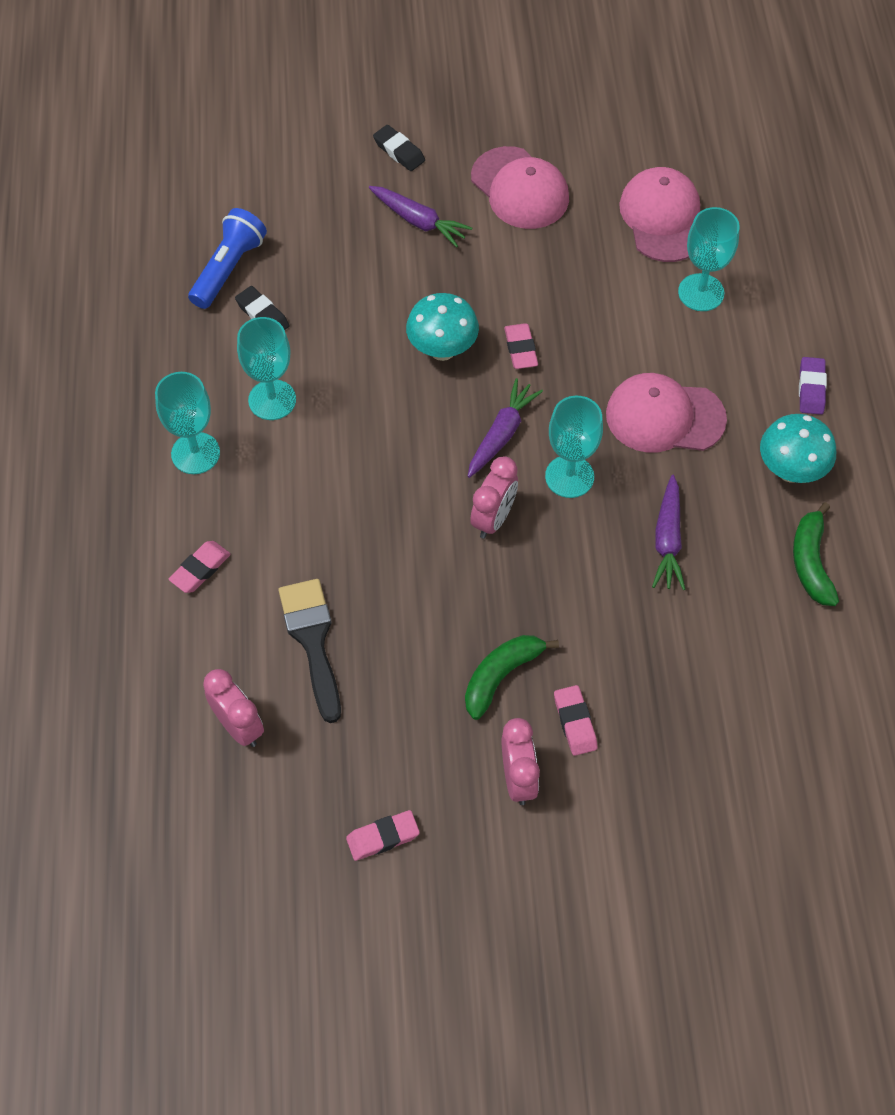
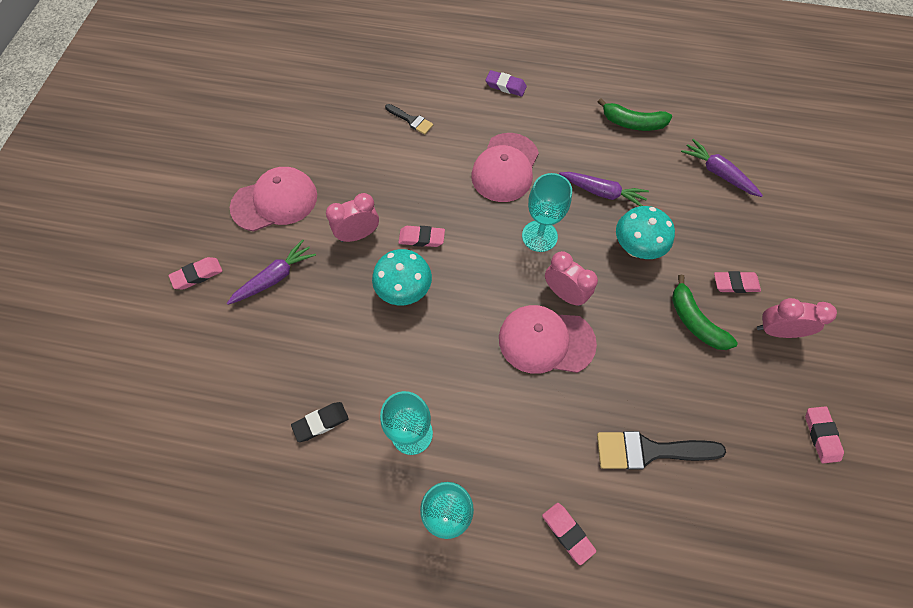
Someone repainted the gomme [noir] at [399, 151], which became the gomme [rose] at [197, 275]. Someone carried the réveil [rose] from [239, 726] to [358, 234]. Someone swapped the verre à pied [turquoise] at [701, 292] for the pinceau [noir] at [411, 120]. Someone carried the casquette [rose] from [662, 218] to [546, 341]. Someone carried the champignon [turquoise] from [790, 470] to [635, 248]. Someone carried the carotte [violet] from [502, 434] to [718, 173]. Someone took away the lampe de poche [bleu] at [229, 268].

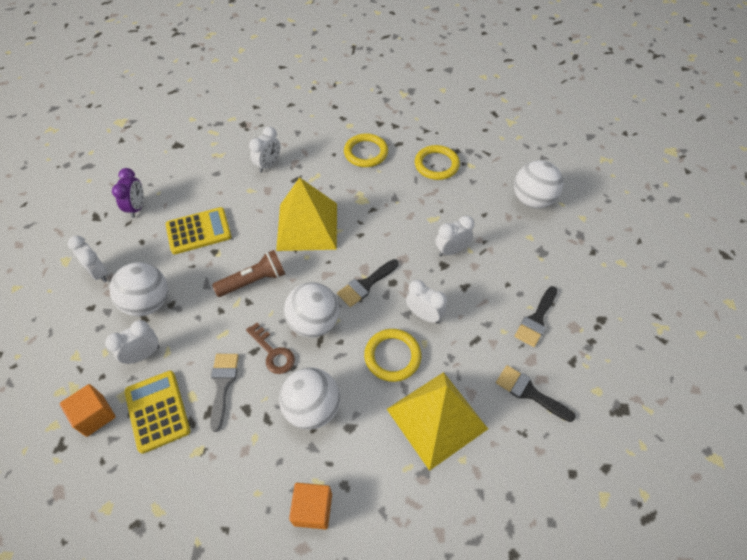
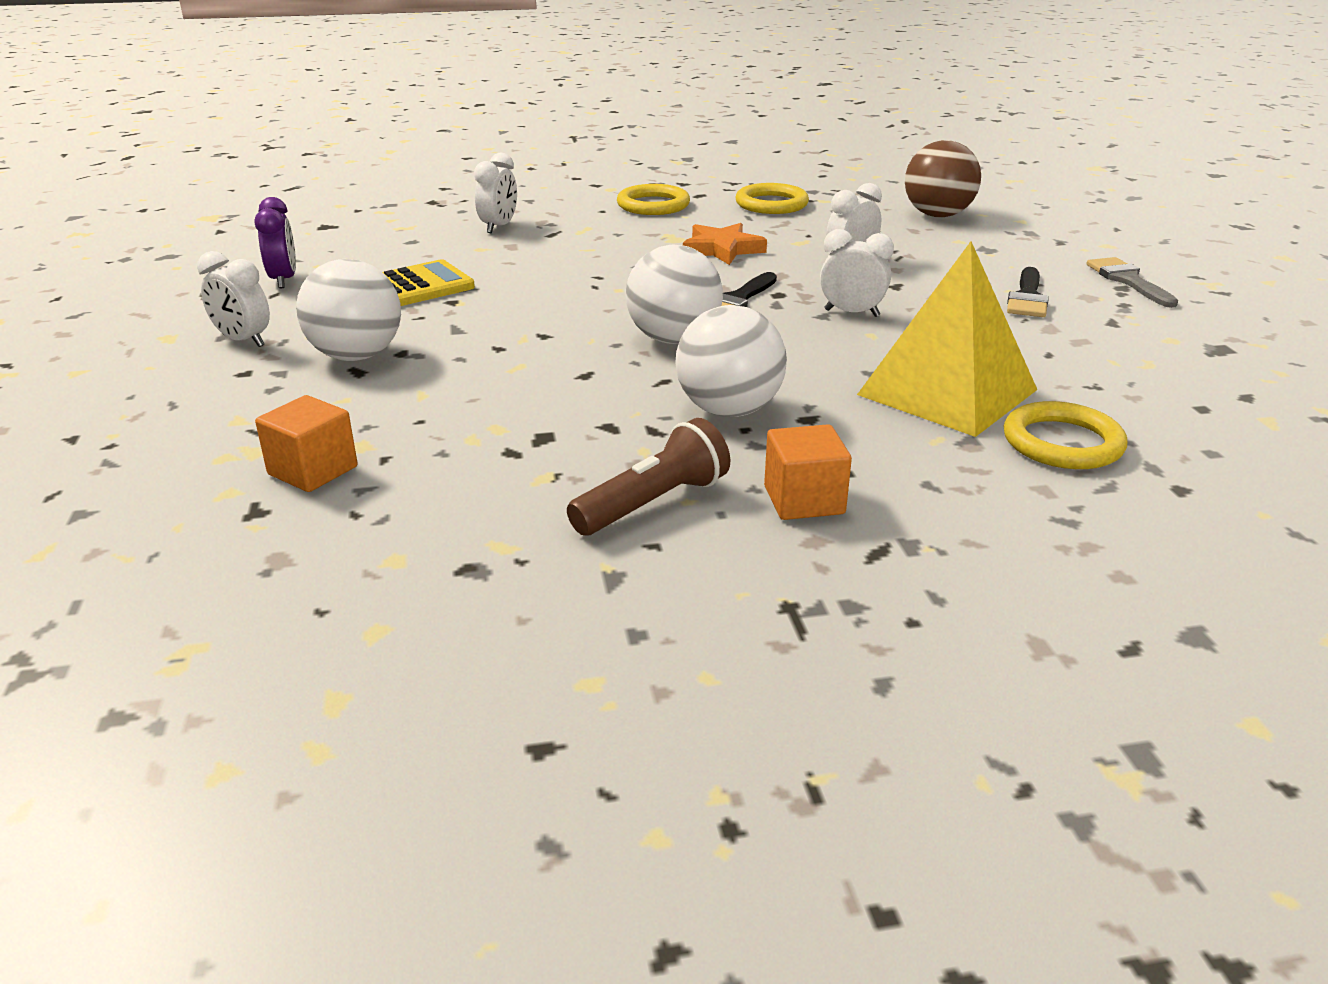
Someone carried the lampe de poche [marron] from [253, 281] to [653, 503]. Someone put down the étoile [orange] at [722, 249]. Someone repainted the balle [blanc] at [532, 200], which became the balle [marron] at [937, 215]. Someone carried the anneau [jaune] from [392, 356] to [1062, 443]. Someone carried the pinceau [gris] from [223, 385] to [1128, 281]. Someone took away the réveil [blanc] at [143, 354]. Someone took away the calculatrice [jaune] at [157, 411]. Someone took away the clé [marron] at [273, 352]. Someone took away the pyramide [jaune] at [307, 226]. Someone took away the pinceau [noir] at [529, 392].

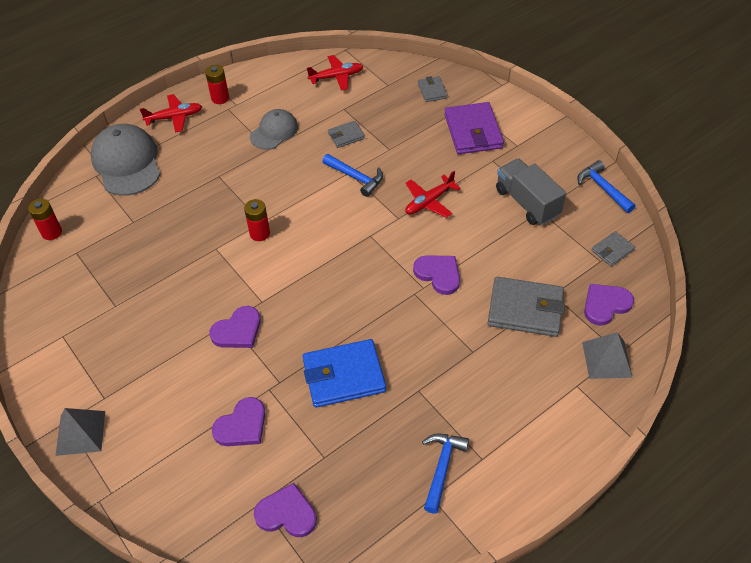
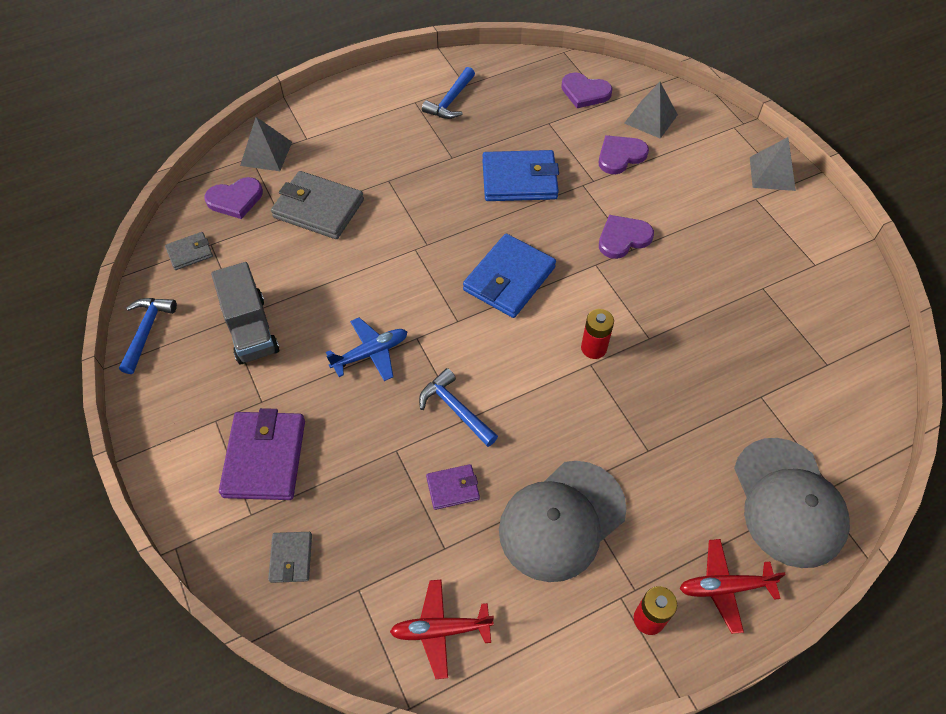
Someone rotated the marteau [bleu] at [603, 188] by 150 degrees counterclockwise. Someone repainted the avion [rouge] at [429, 202], which became the avion [bleu] at [371, 353]. Someone repainted the portefeuille [gris] at [346, 136], which became the portefeuille [violet] at [453, 488]. Someone put down the portefeuille [bleu] at [509, 279]. Someone scaled the casquette [gris] at [274, 131] by 1.64. Someone put down the pyramide [gris] at [650, 119]. Someone took away the pile [rouge] at [52, 232]. Someone took away the cœur [violet] at [438, 274].

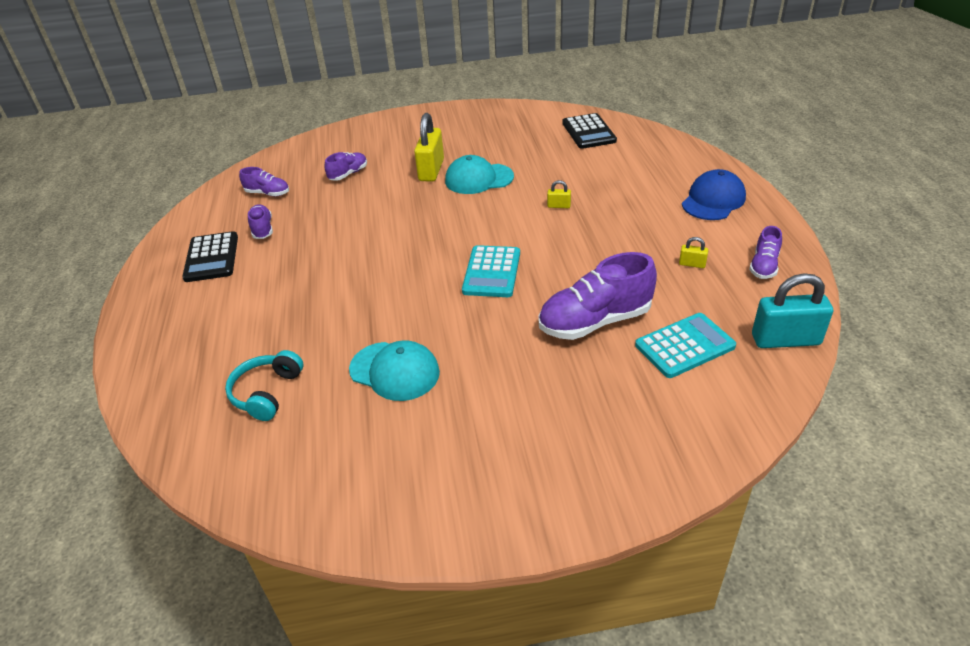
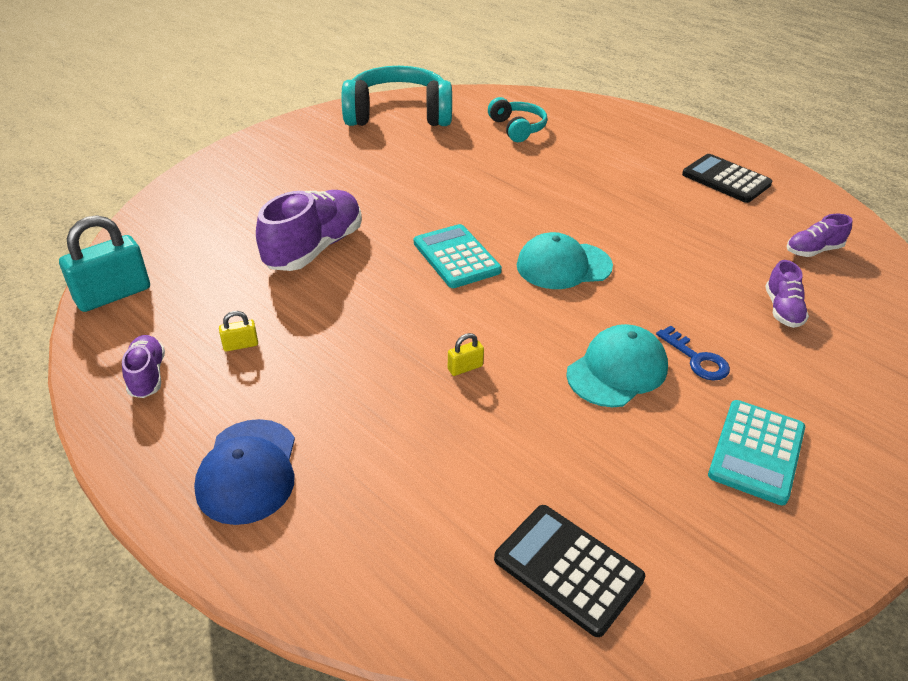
Someone put down the casque audio [turquoise] at [398, 114]. Someone carried the casquette [turquoise] from [394, 371] to [563, 266]. Someone swapped the cadenas [jaune] at [431, 170] for the clé [bleu] at [697, 359]. Someone carried the calculatrice [turquoise] from [684, 346] to [757, 452]. Someone took away the chaussure [violet] at [262, 229].

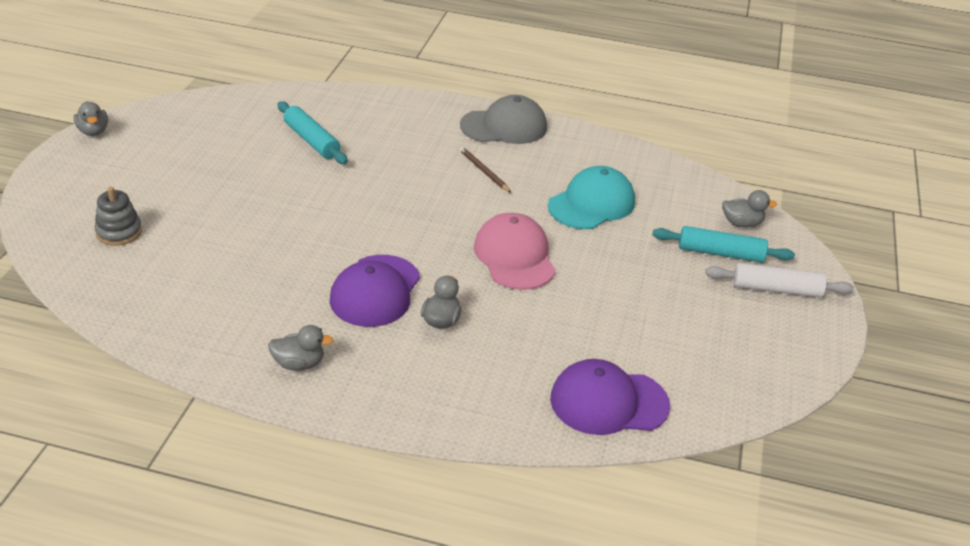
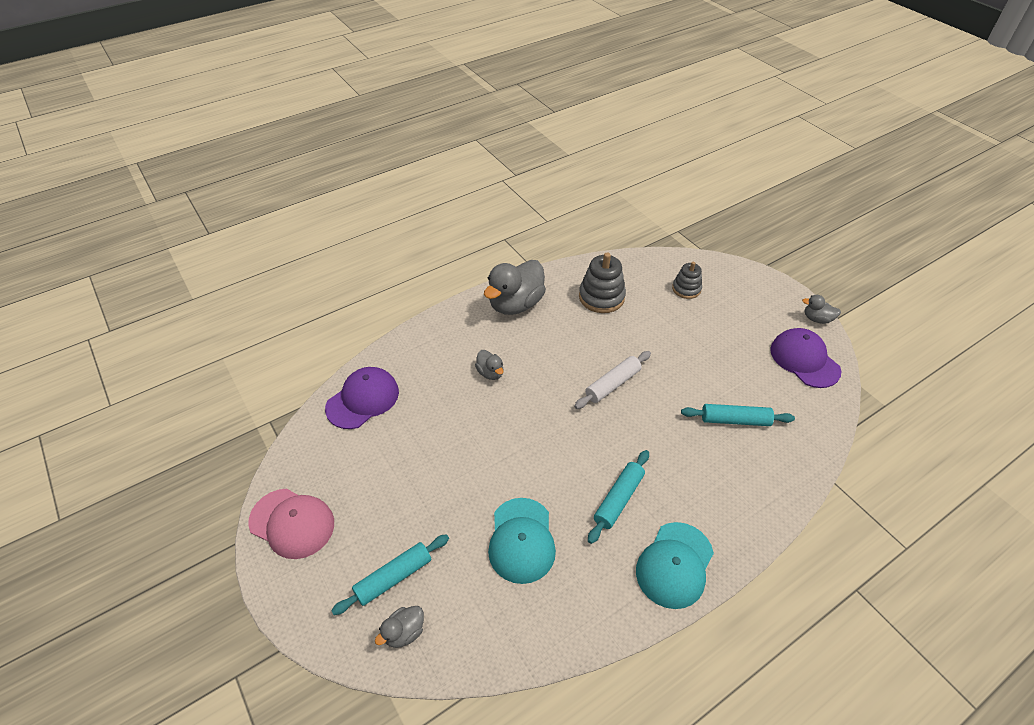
Someone carried the casquette [rose] from [514, 256] to [292, 523]. Someone scaled the canard [gris] at [299, 363] by 2.09. Someone carried the rouleau à pâtisserie [blanc] from [776, 289] to [612, 384]. Someone put down the jouet à empiler [gris] at [601, 297]. Someone swapped the crayon [marron] at [483, 171] for the rouleau à pâtisserie [turquoise] at [618, 499]. Someone repainted the casquette [gris] at [504, 126], which became the casquette [turquoise] at [674, 565]. Someone carried the casquette [violet] from [375, 291] to [804, 360].

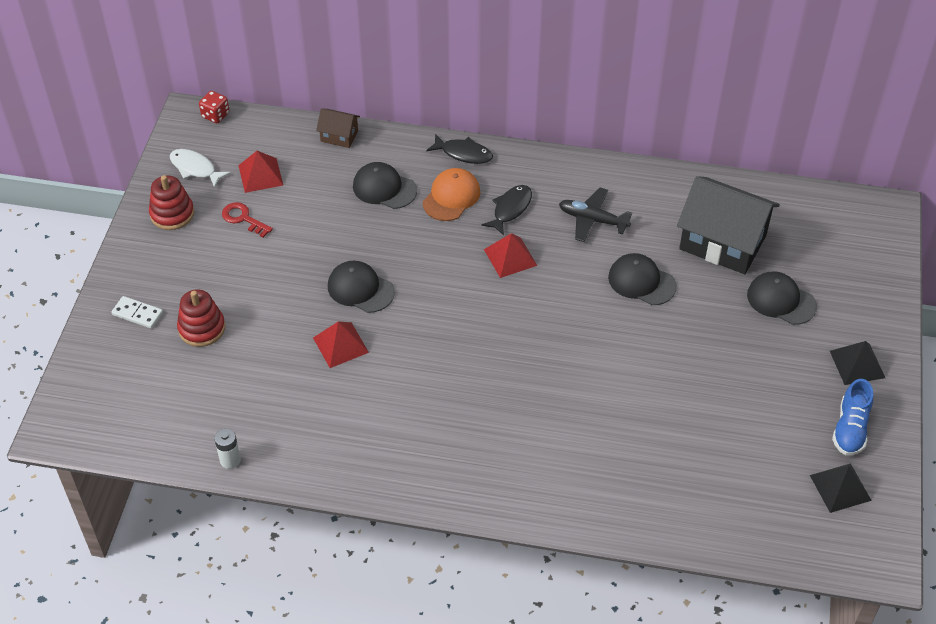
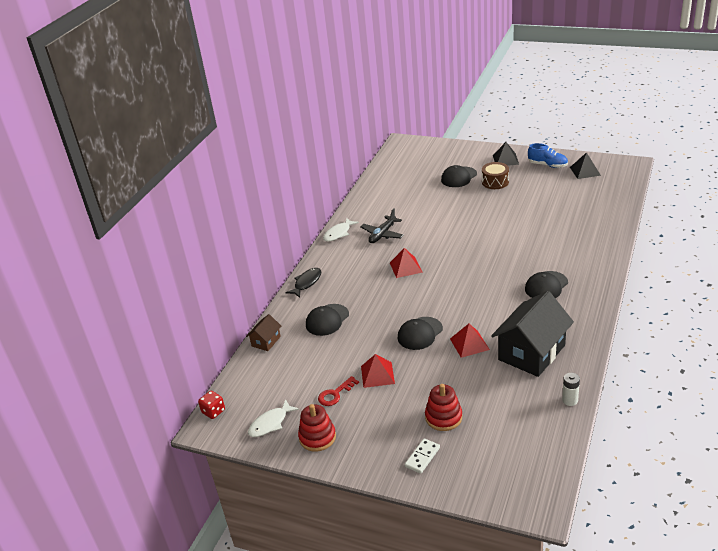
Someone put down the poisson [blanc] at [338, 233]. Someone carried the pyramide [rouge] from [260, 175] to [377, 374]. Someone put down the tambour [marron] at [495, 182]. Someone carried the maison [noir] from [722, 242] to [531, 352]. Someone carried the casquette [noir] from [641, 282] to [546, 286]. Someone took away the casquette [orange] at [451, 197]. Someone took away the poisson [noir] at [510, 209].

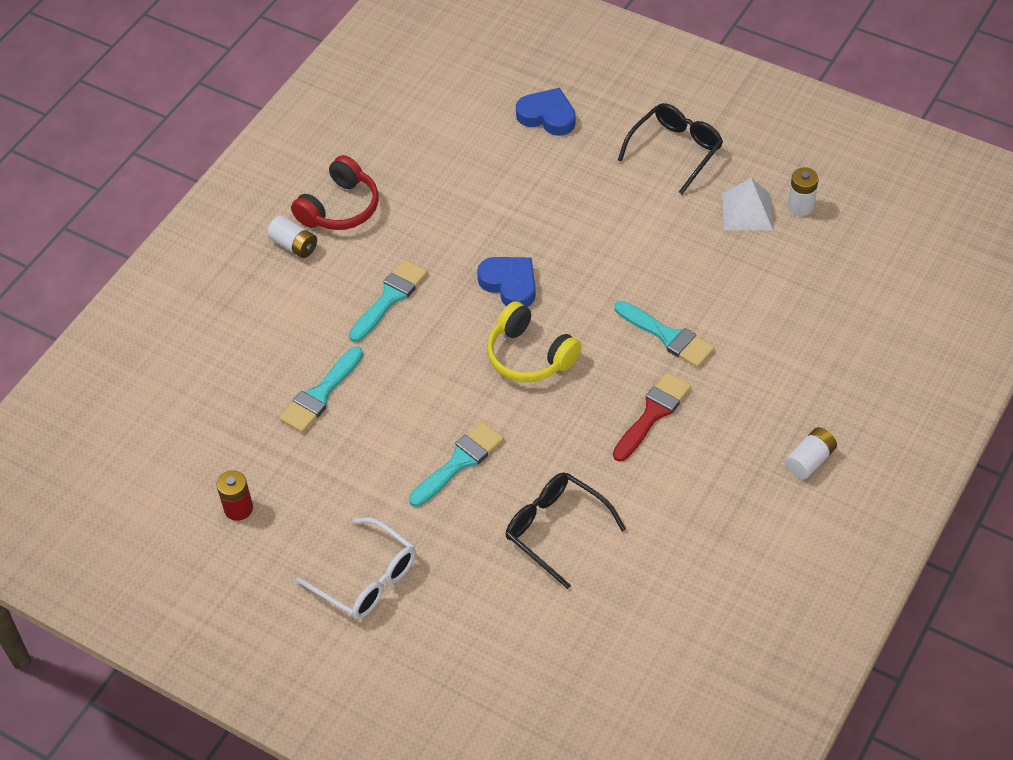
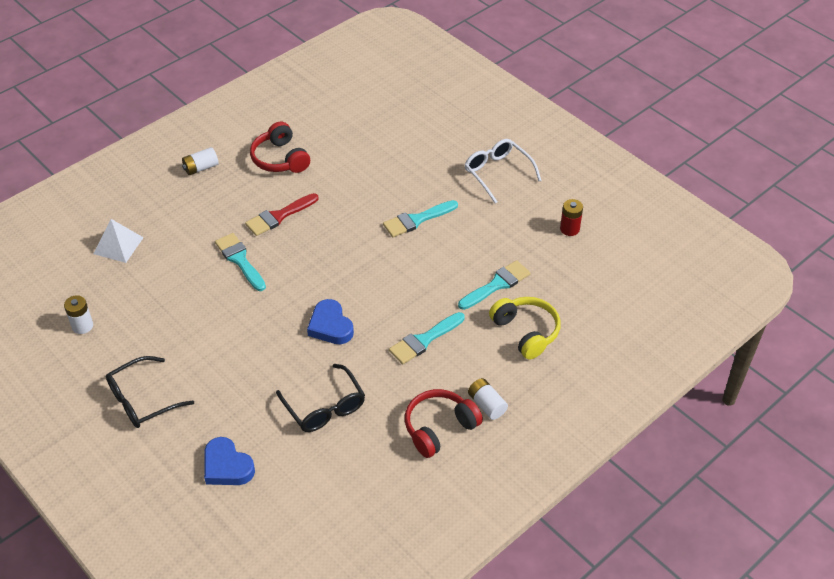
Someone carried the pyramide [blanc] from [747, 211] to [118, 245]. Someone put down the casque audio [rouge] at [280, 159]. Someone carried the lunettes [noir] from [556, 529] to [325, 407]. Someone carried the casque audio [jaune] from [529, 356] to [526, 332].

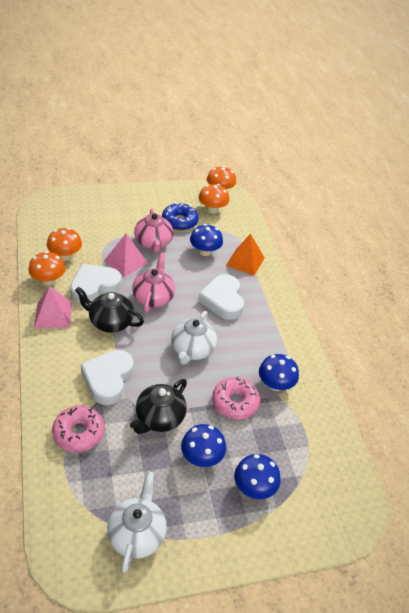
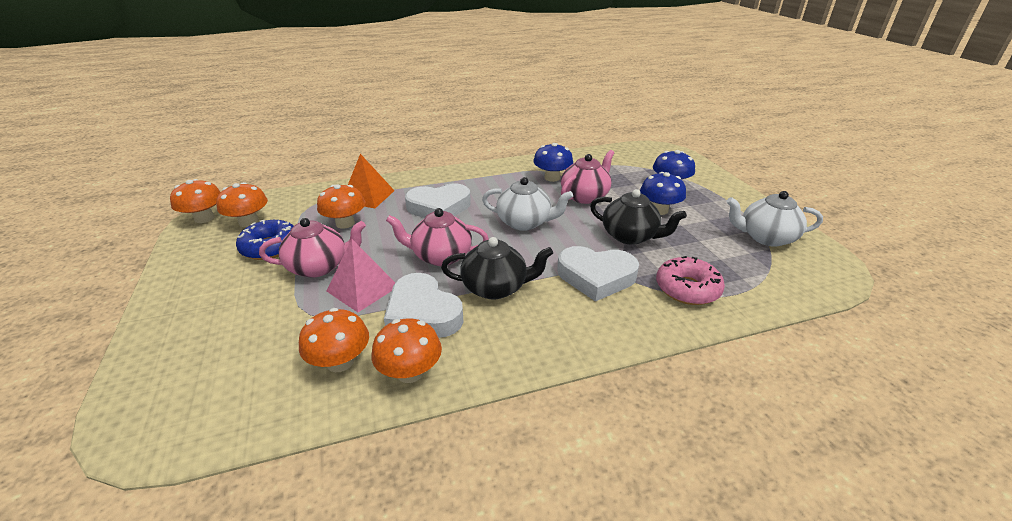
Someone repainted the champignon [bleu] at [205, 251], which became the champignon [orange] at [345, 223]. Someone rotated the théière [noir] at [110, 322] by 105 degrees counterclockwise. Someone swapped the beignet [rose] at [235, 402] for the théière [rose] at [585, 196]. Someone took away the pyramide [rose] at [53, 315].

